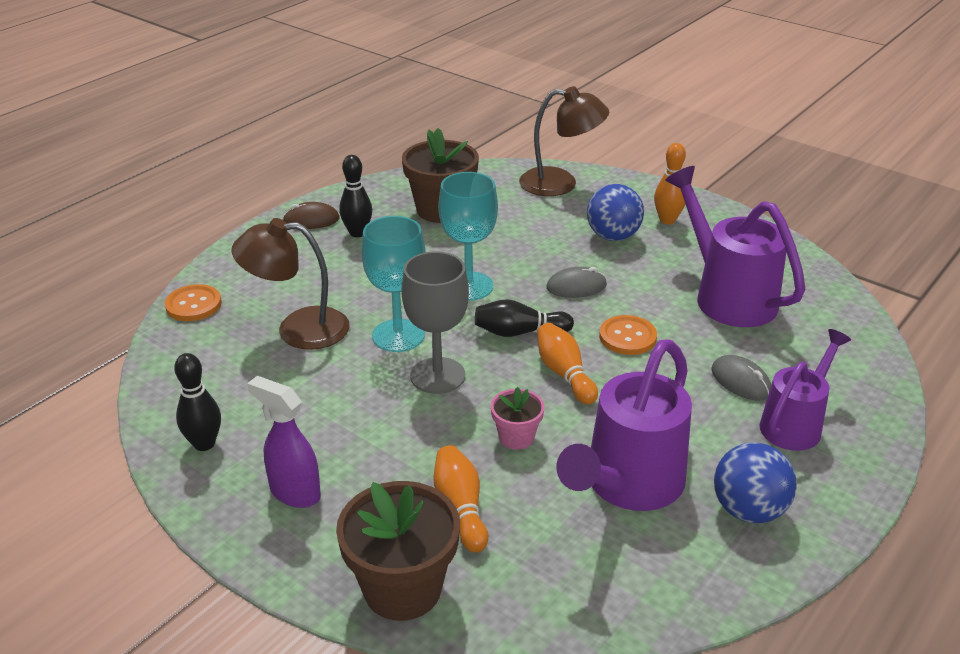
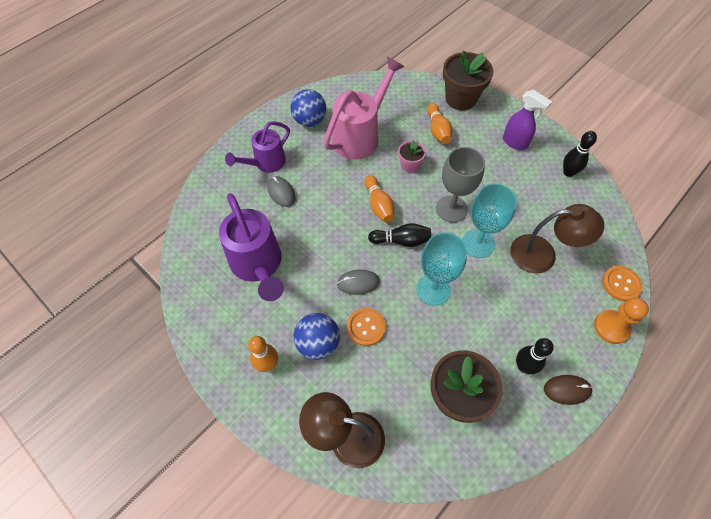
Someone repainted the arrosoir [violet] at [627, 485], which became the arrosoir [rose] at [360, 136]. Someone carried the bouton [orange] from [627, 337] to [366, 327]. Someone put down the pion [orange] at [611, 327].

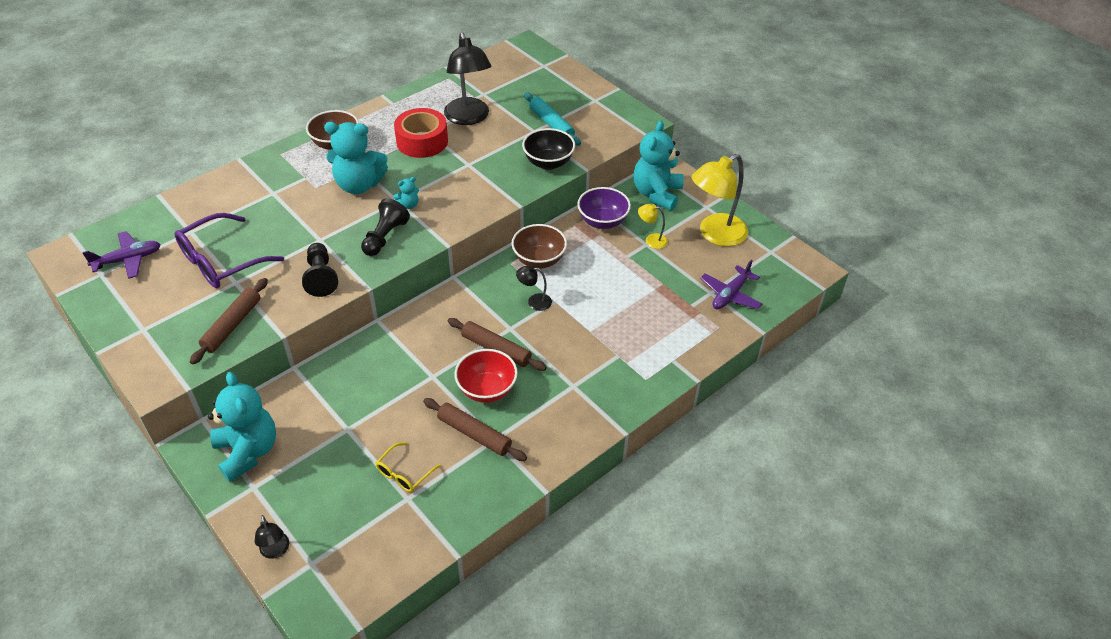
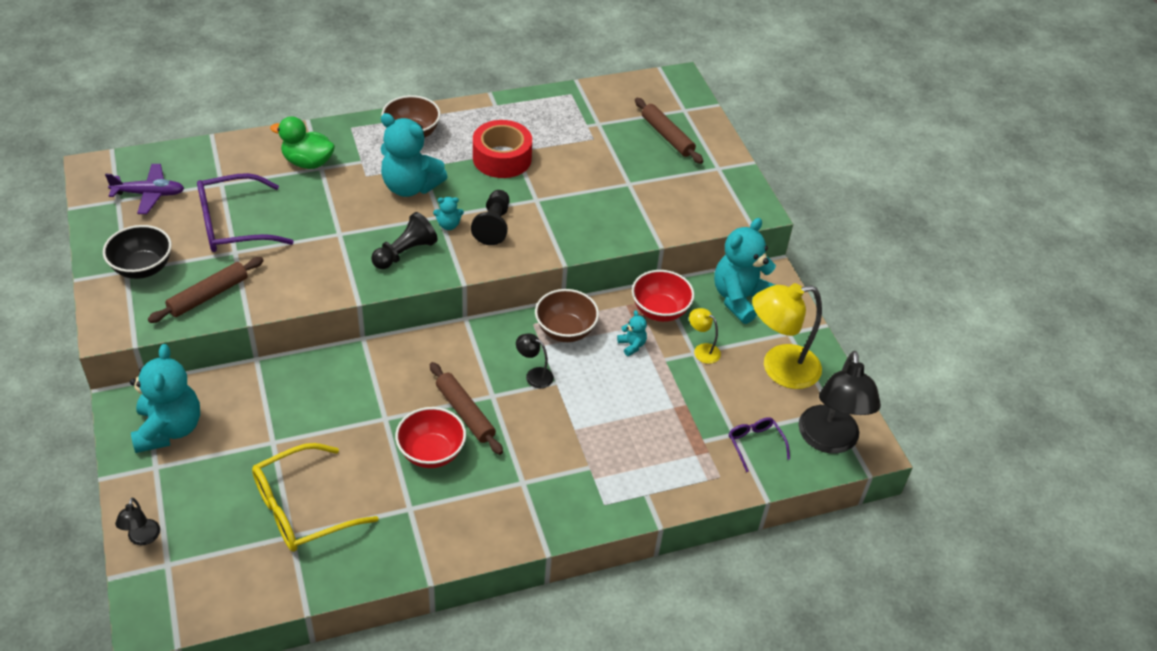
Someone carried the bol [noir] from [548, 163] to [143, 268]. Someone scaled the lunettes [jaune] at [404, 473] by 1.94. Someone put down the canard [vert] at [308, 162]. Someone carried the pion [noir] from [321, 277] to [493, 225]. Someone put down the ours en peluche [turquoise] at [632, 345]. Someone repainted the bol [violet] at [602, 221], which became the bol [rouge] at [660, 311]. Someone carried the rouleau à pâtisserie [marron] from [474, 434] to [667, 136]. Someone swapped the avion [violet] at [730, 295] for the lunettes [violet] at [755, 444]. Someone carried the lampe [noir] from [469, 118] to [828, 441]. Someone took away the rouleau à pâtisserie [turquoise] at [551, 124].

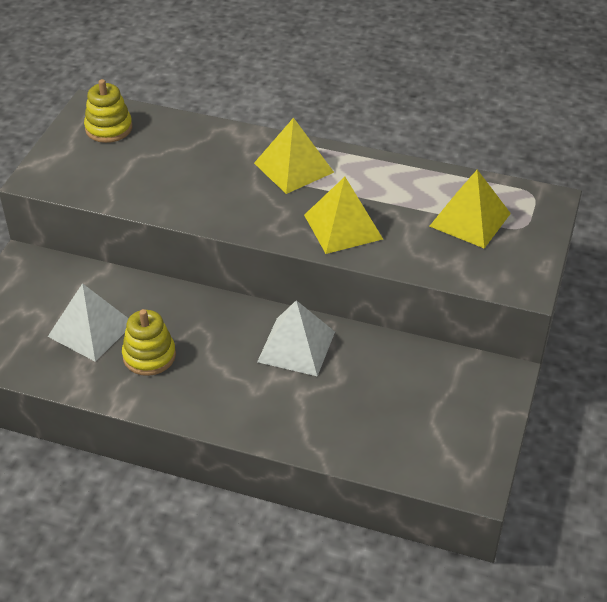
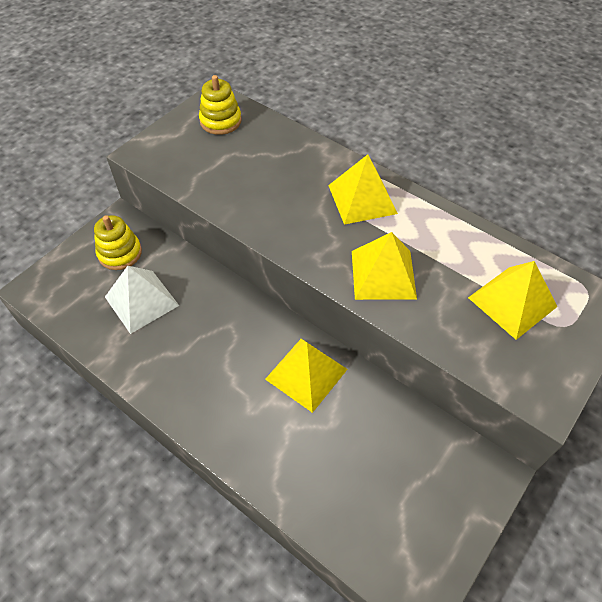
Someone carried the jouet à empiler [jaune] from [149, 356] to [120, 253]. Someone repainted the pyramide [blanc] at [296, 346], which became the pyramide [jaune] at [306, 374].

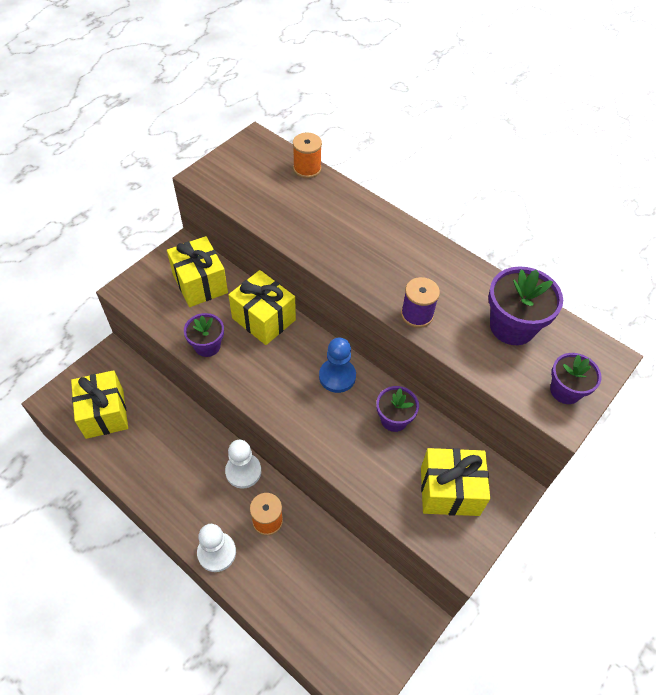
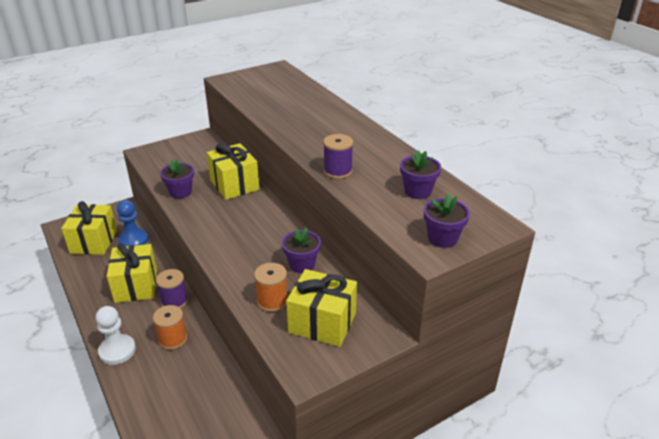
Someone carried the cadeau [jaune] from [200, 283] to [136, 286]. Someone carried the pion [bleu] from [337, 376] to [133, 240]. Someone swapped the pion [blanc] at [243, 471] for the bobine [violet] at [174, 301]. Someone carried the bobine [orange] from [307, 169] to [272, 301]. Someone scaled the pot de fleurs [violet] at [512, 326] by 0.63.

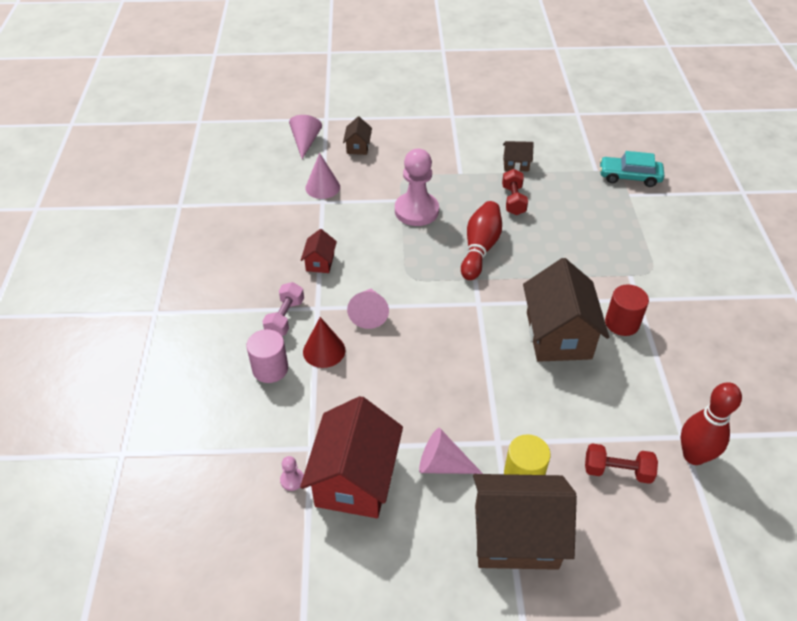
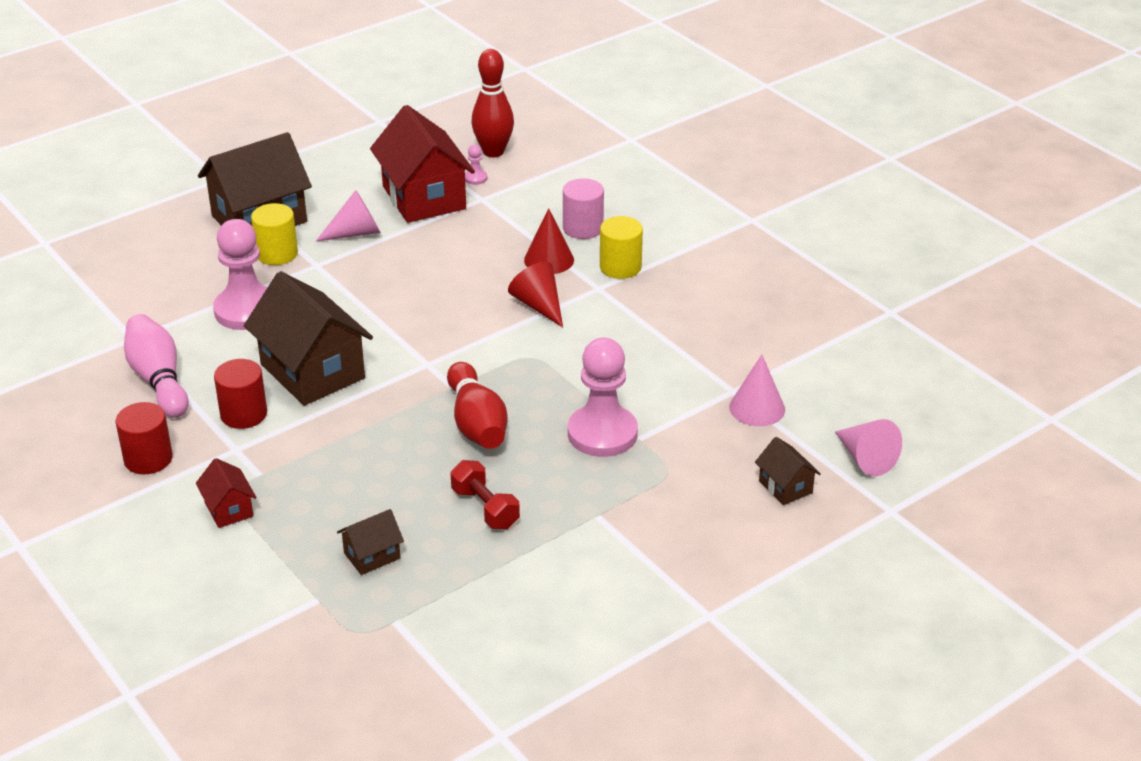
Someone put down the cylindre [rouge] at [148, 459]. Someone put down the quille [rose] at [159, 380]. Someone carried the maison [rouge] from [320, 262] to [229, 509]. Someone put down the pion [rose] at [246, 310]. Someone carried the maison [marron] from [516, 164] to [372, 555]. Someone carried the quille [rouge] from [693, 456] to [493, 152]. Someone repainted the cône [rose] at [369, 313], which became the cône [rouge] at [538, 305]. Someone swapped the haltère [rose] at [285, 318] for the cylindre [jaune] at [620, 267]. Someone took away the haltère [rouge] at [617, 471]. Someone took away the voiture [turquoise] at [629, 177].

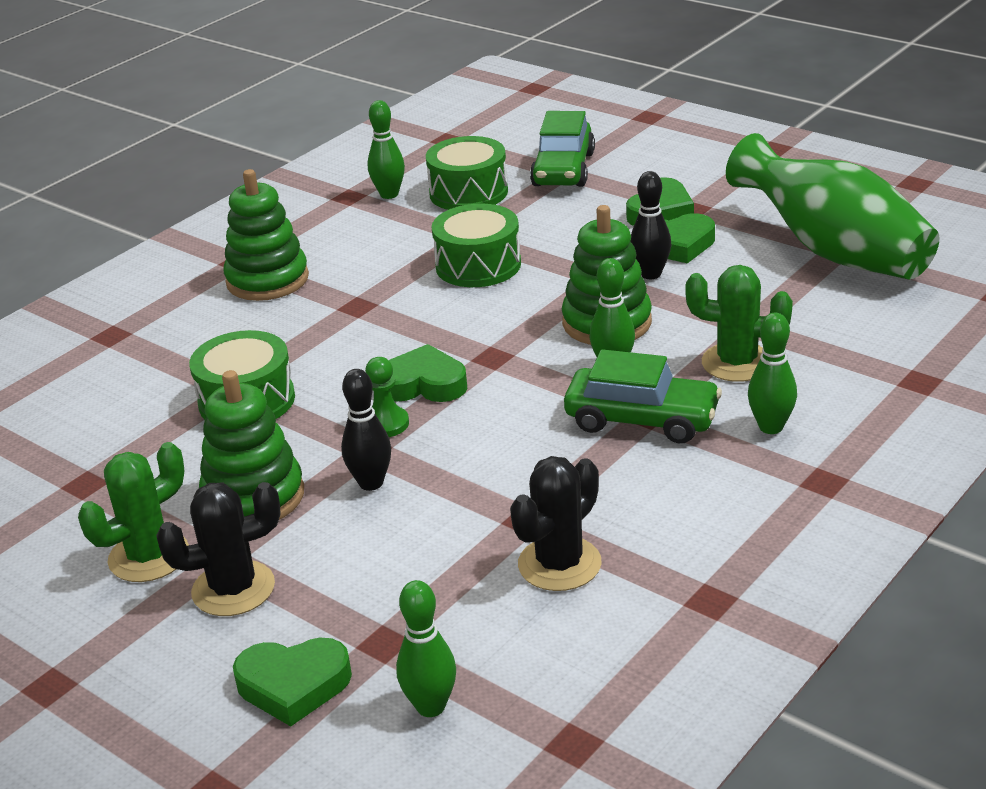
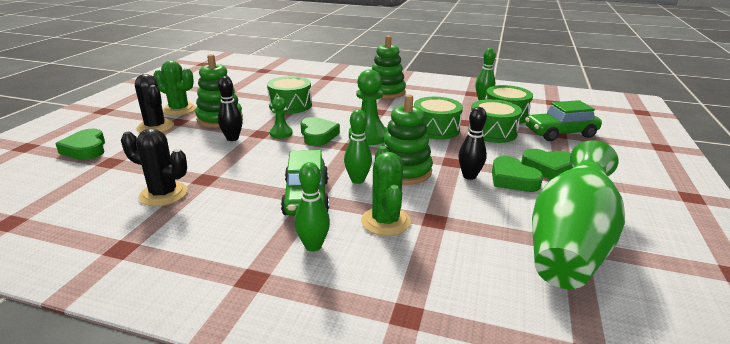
Someone put down the pion [vert] at [368, 136]. Someone put down the tambour [vert] at [492, 132]. Someone took away the quille [vert] at [431, 706].

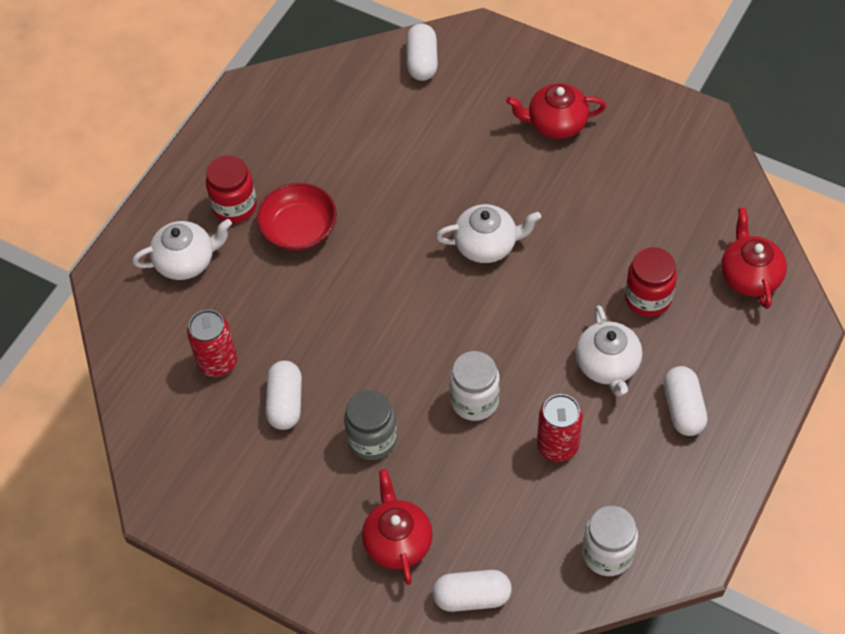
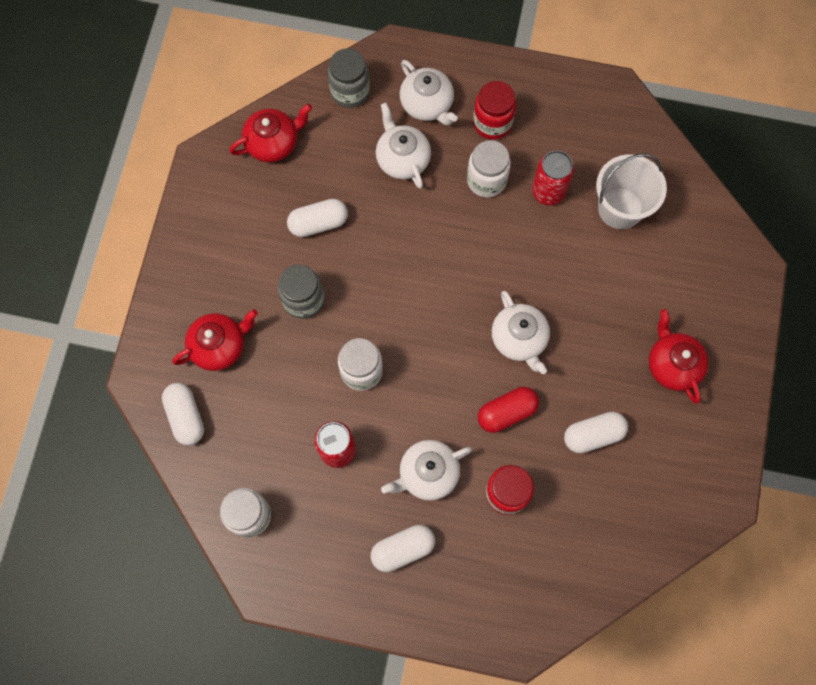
Someone carried the théière [rouge] from [749, 276] to [273, 143]. Someone put down the bocal [gris] at [350, 91]. Someone put down the théière [blanc] at [402, 159]. Someone swapped the bol [rouge] at [298, 228] for the bocal [blanc] at [486, 180]. Someone put down the gélule [rouge] at [506, 412]. Someone carried the canette [rouge] from [217, 362] to [548, 192]. Someone carried the gélule [blanc] from [422, 61] to [593, 435]. Someone put down the seau [blanc] at [620, 208].

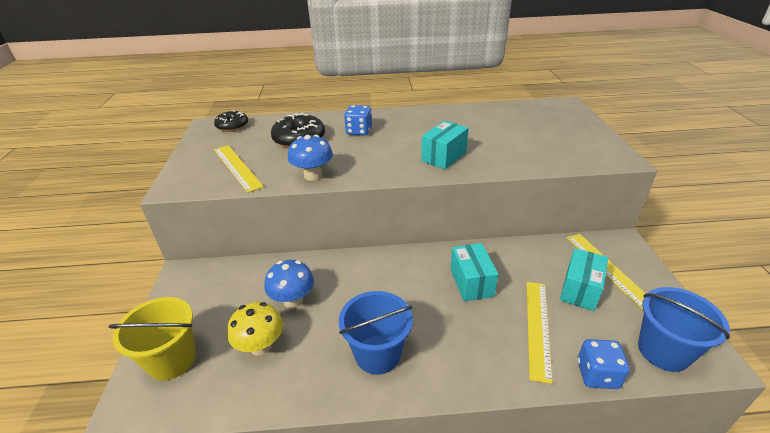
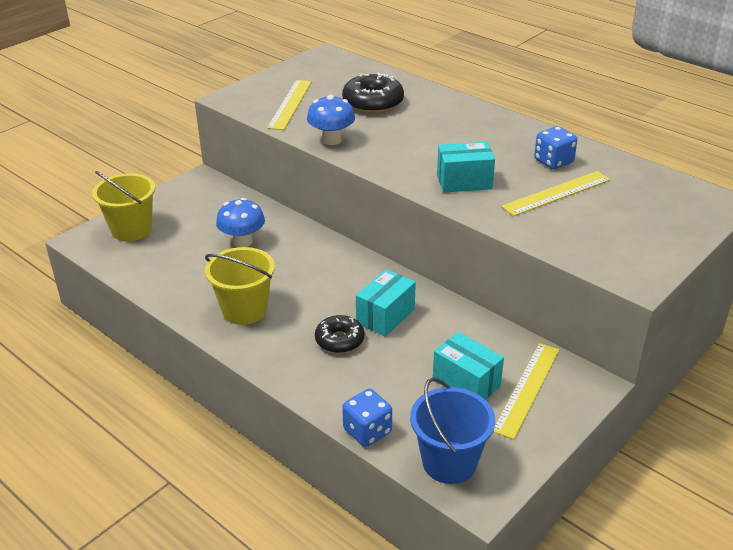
Someone repainted the seau [bleu] at [377, 354], which became the seau [jaune] at [244, 310]. Someone carried the beignet [noir] from [232, 126] to [339, 340]. Someone rotated the boîte [turquoise] at [580, 290] by 60 degrees clockwise. Someone carried the règle [jaune] from [537, 327] to [556, 193]. Someone carried the dé [bleu] from [359, 131] to [553, 161]. Someone took away the champignon [jaune] at [261, 346].

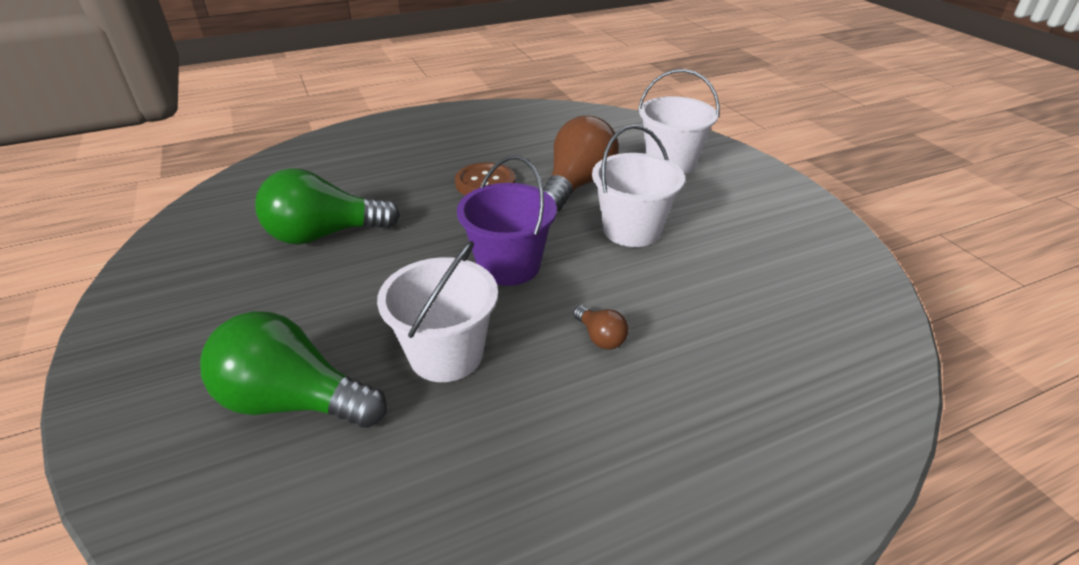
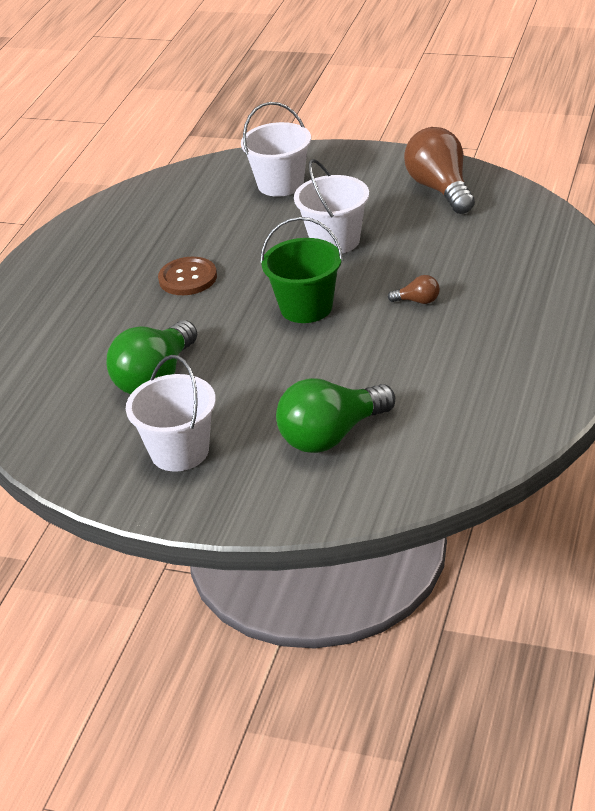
Someone carried the seau [blanc] from [446, 354] to [180, 451]. Someone repainted the seau [violet] at [509, 266], which became the seau [vert] at [306, 307]. Someone carried the ampoule [marron] from [577, 185] to [440, 189].

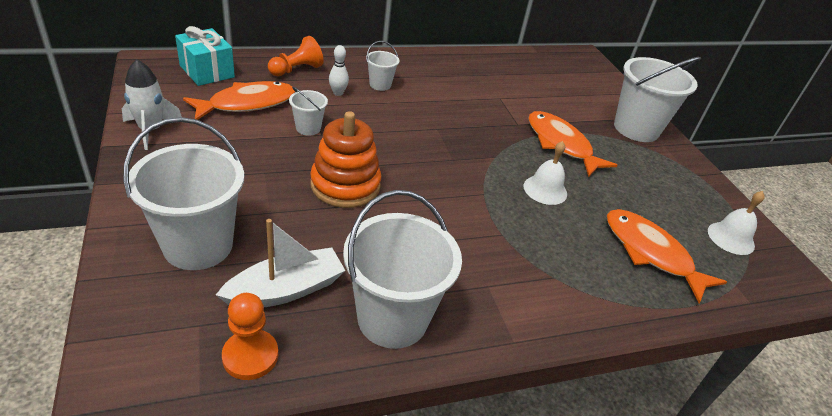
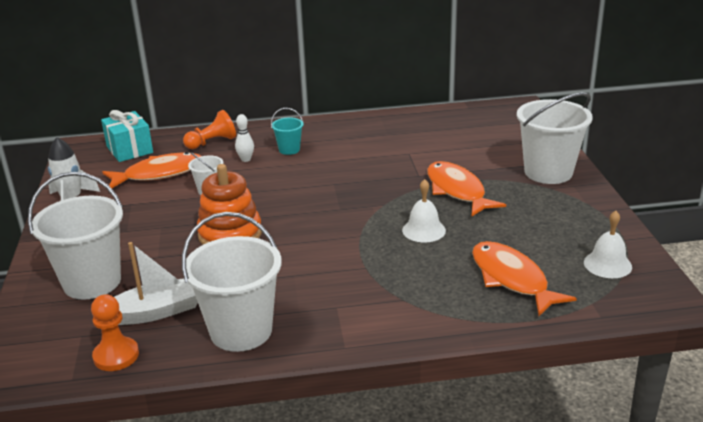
Someone repainted the seau [blanc] at [380, 85], which became the seau [turquoise] at [289, 150].

